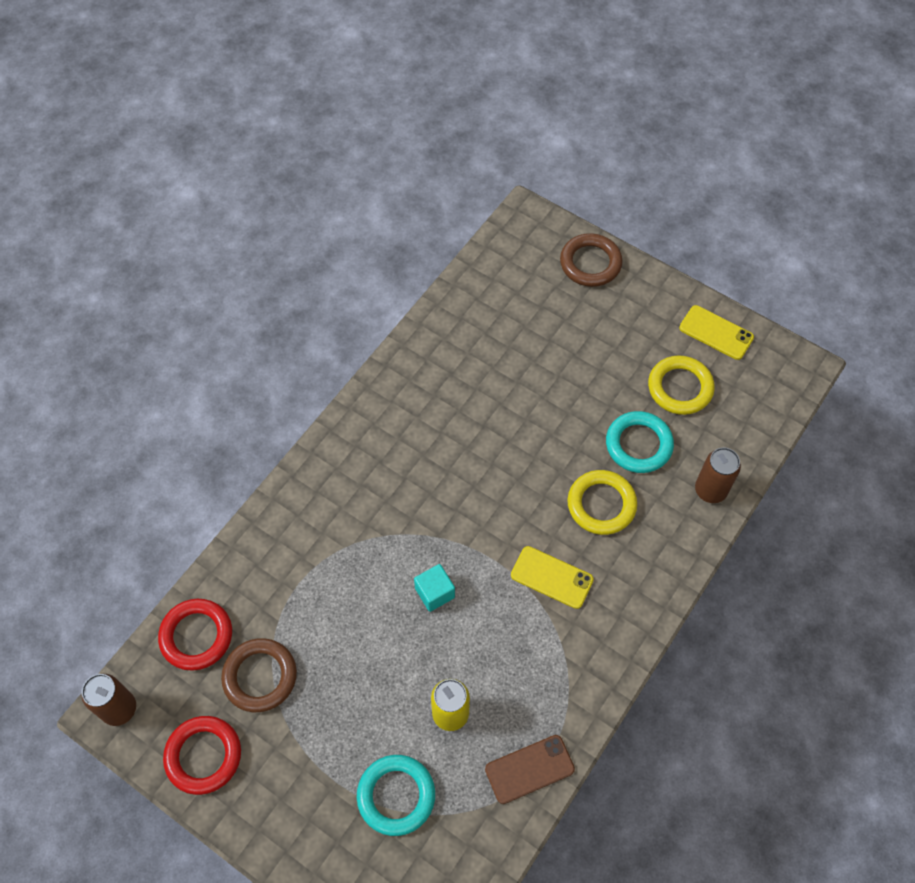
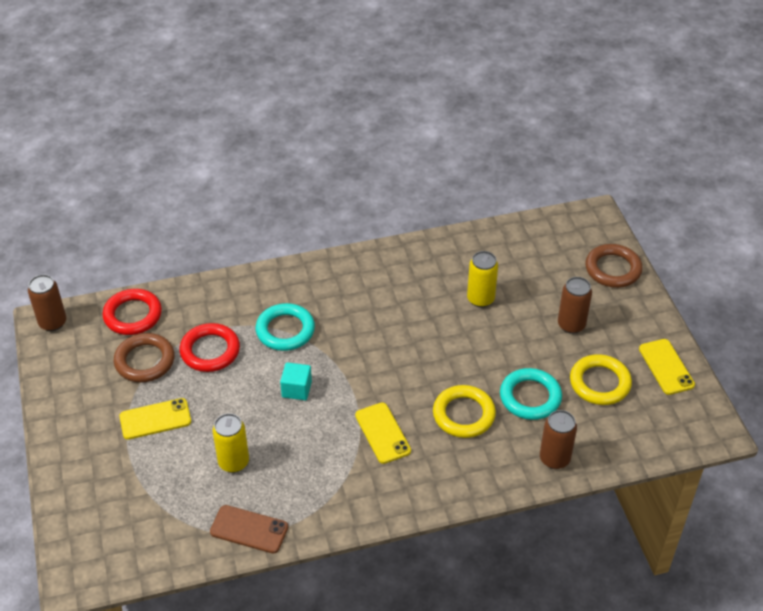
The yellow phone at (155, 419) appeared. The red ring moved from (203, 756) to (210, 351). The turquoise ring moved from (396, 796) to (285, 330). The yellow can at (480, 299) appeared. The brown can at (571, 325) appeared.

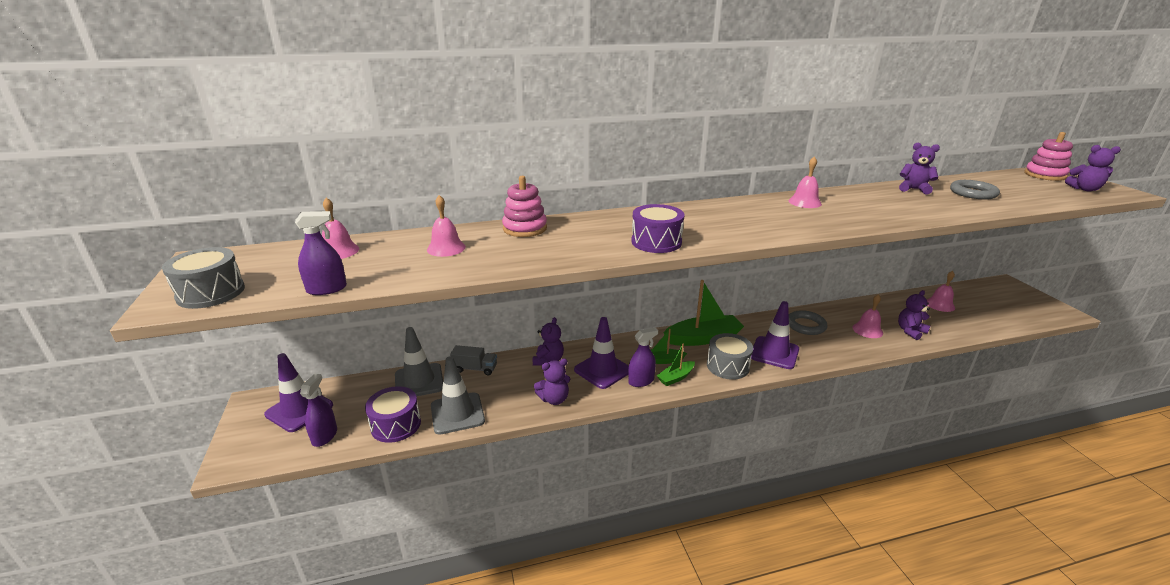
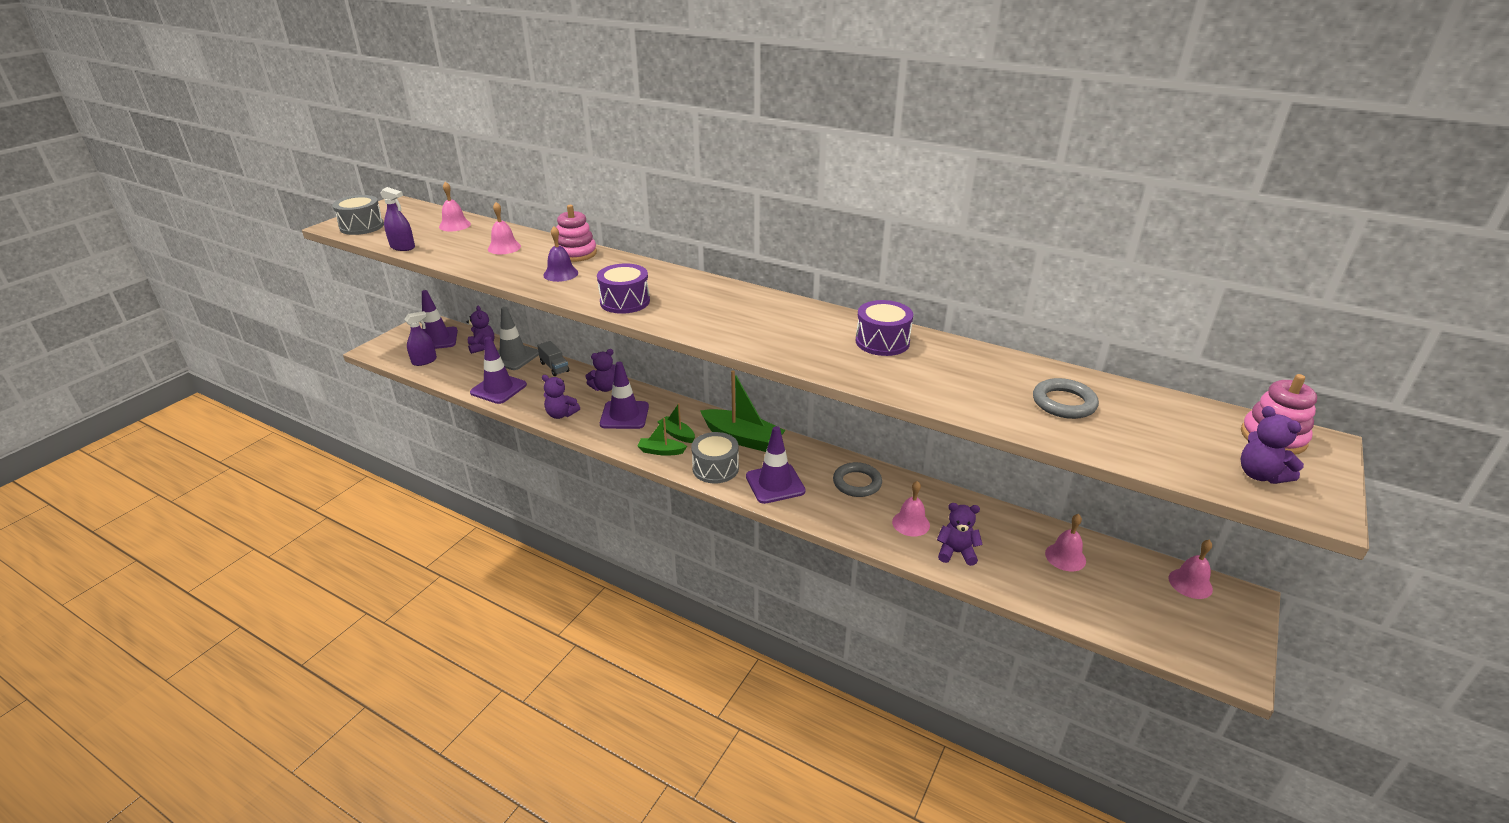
The purple teddy bear moved from (914, 189) to (482, 347). The grey traffic cone at (457, 413) became the purple traffic cone at (498, 389). The purple bell at (560, 274) appeared. The purple drum moved from (396, 425) to (882, 342). The pink bell moved from (804, 202) to (1190, 583). The purple spray bottle at (641, 381) disappeared.

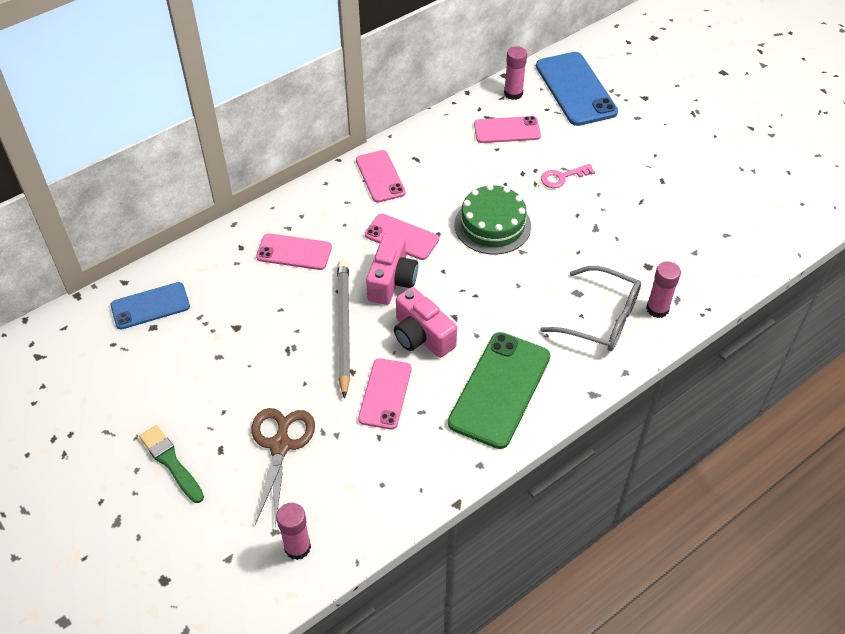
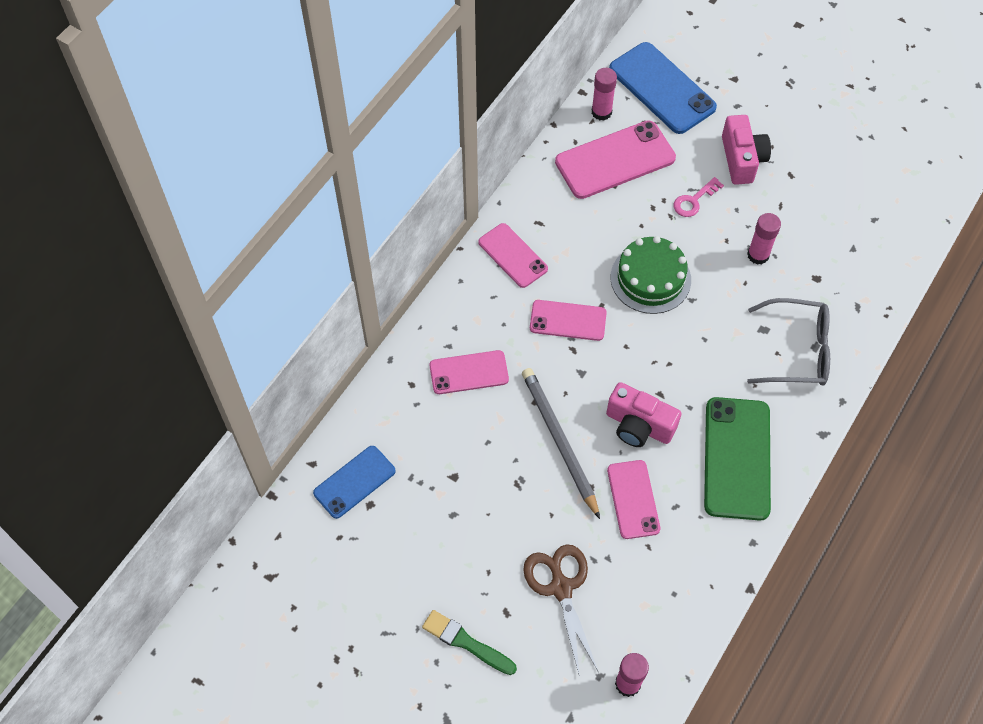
The pink phone at (507, 130) changed to 1.63 times the size. The pink camera moved from (392, 281) to (742, 159). The pink glue stick moved from (657, 309) to (758, 255).

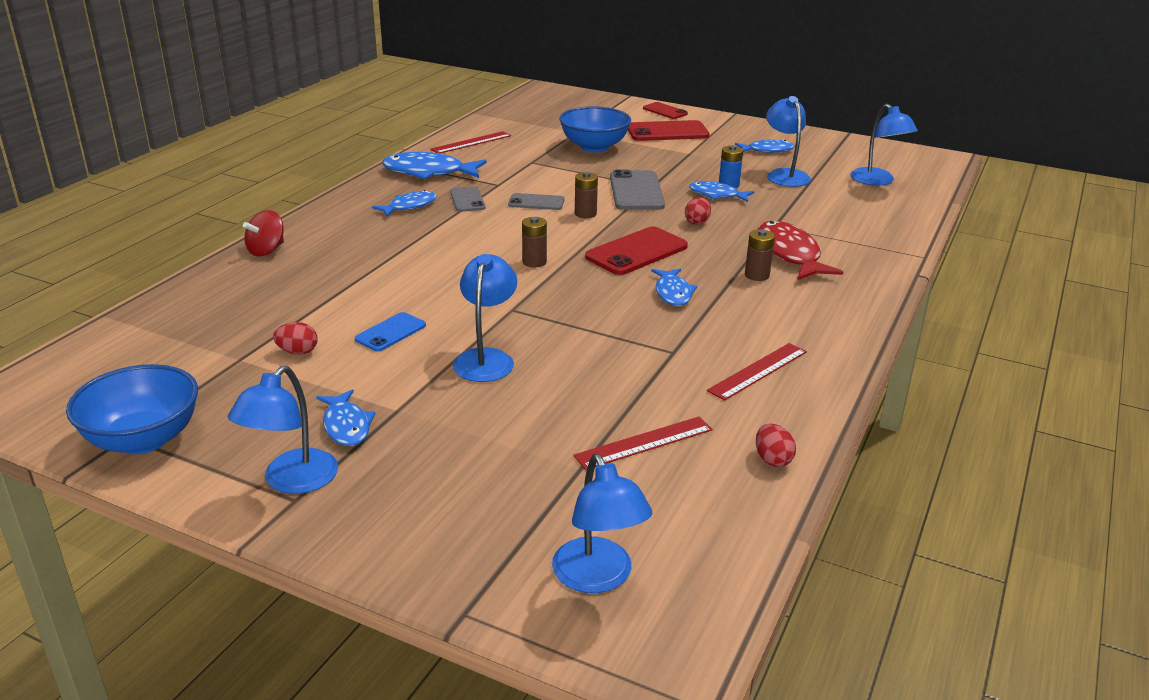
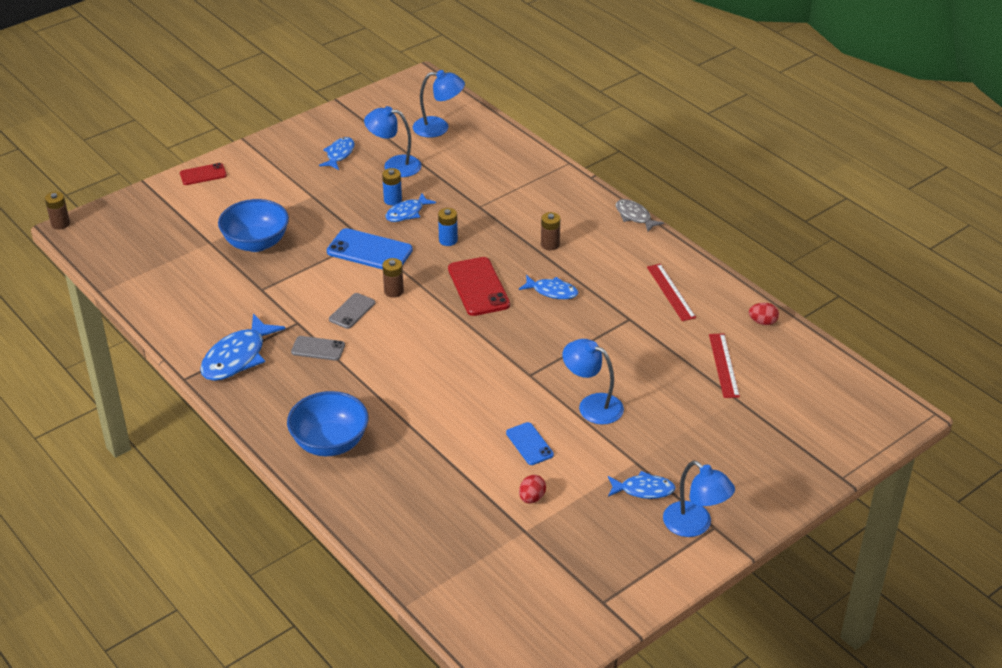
The brown battery moved from (534, 262) to (60, 224). The blue bowl moved from (143, 439) to (330, 443). The grey phone at (636, 191) became the blue phone at (369, 251). The red egg at (697, 222) was replaced by the blue battery at (448, 240). The grey fish at (634, 216) appeared. The red spinning top at (266, 250) disappeared. The blue fish at (409, 206) disappeared. The red ruler at (471, 142) disappeared. The blue lamp at (598, 578) disappeared. The red phone at (667, 132) disappeared. The red fish at (789, 254) disappeared.

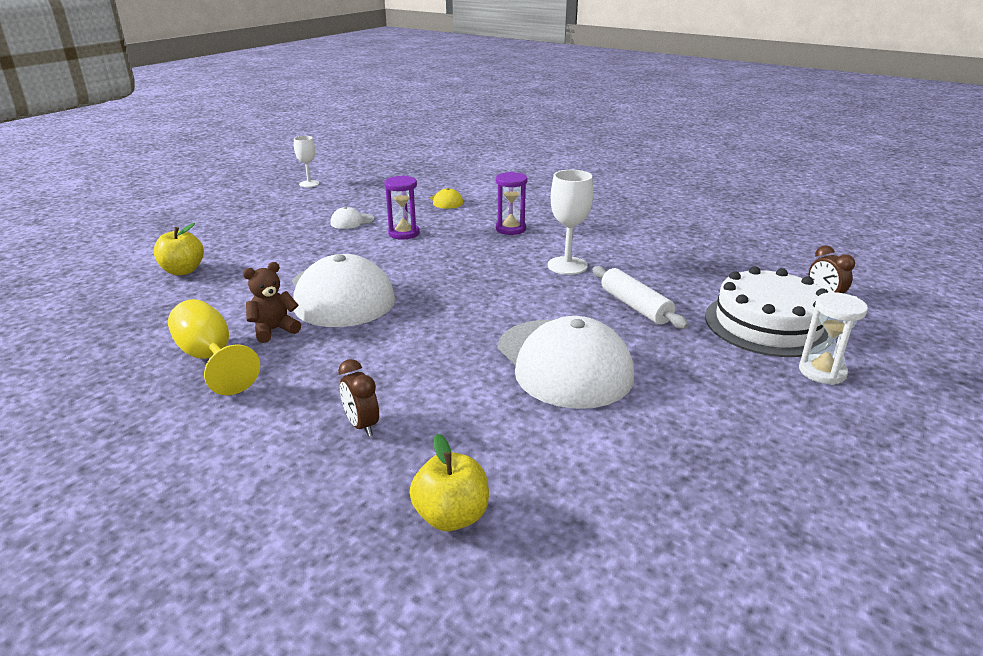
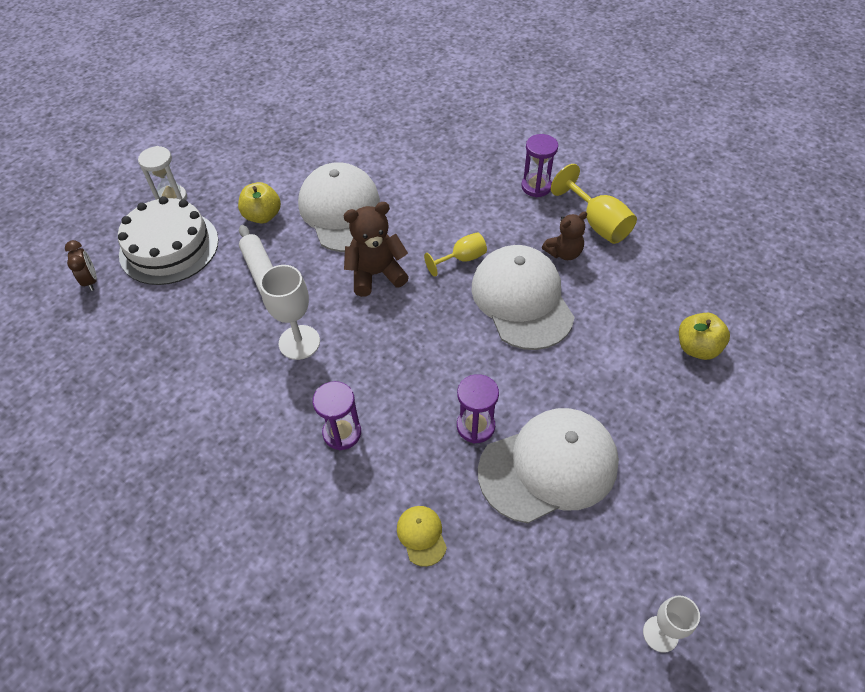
The yellow apple moved from (451, 516) to (263, 216). The brown teddy bear at (376, 274) appeared. The yellow goblet at (462, 259) appeared. The white cap at (352, 221) changed to 2.44 times the size. The purple hourglass at (536, 187) appeared. The brown clock at (362, 425) disappeared.

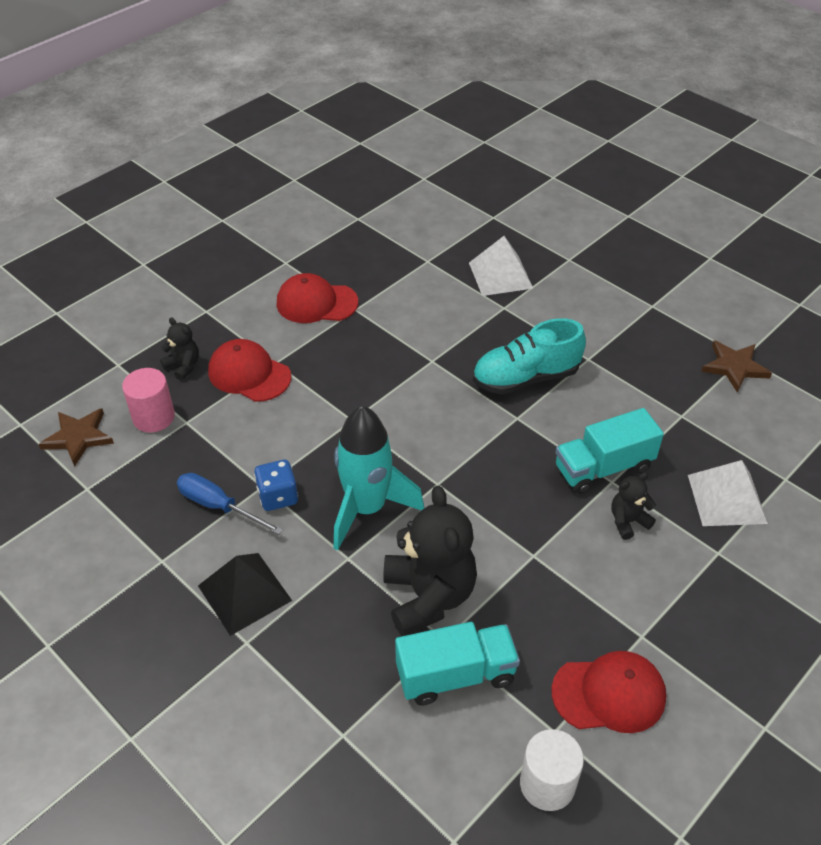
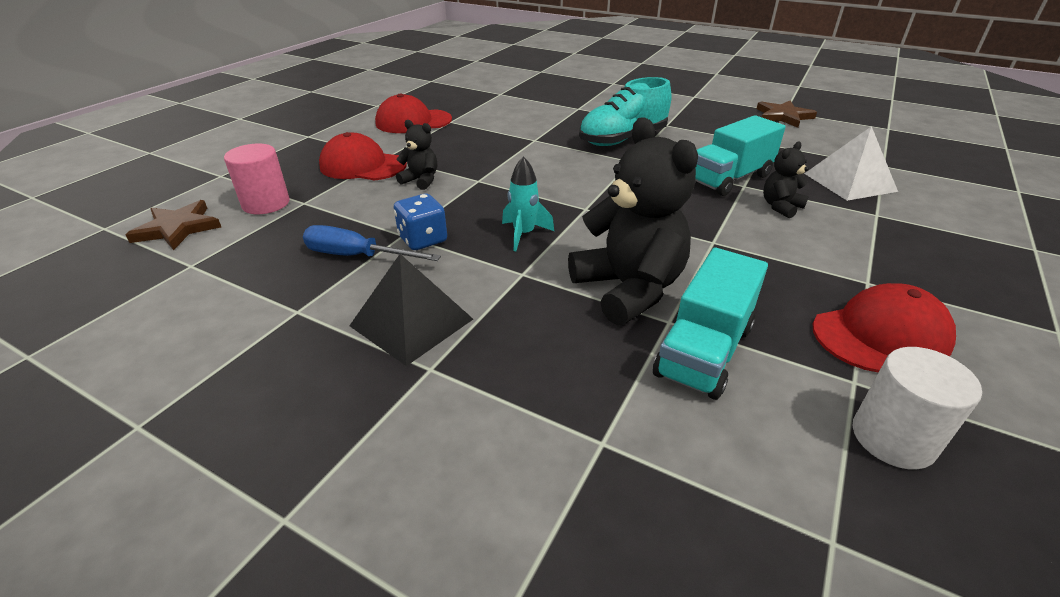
The black teddy bear moved from (183, 366) to (421, 180). The turquoise rocket at (367, 508) changed to 0.50 times the size. The turquoise truck at (455, 675) turned 150 degrees clockwise. The white pyramid at (500, 275) disappeared.

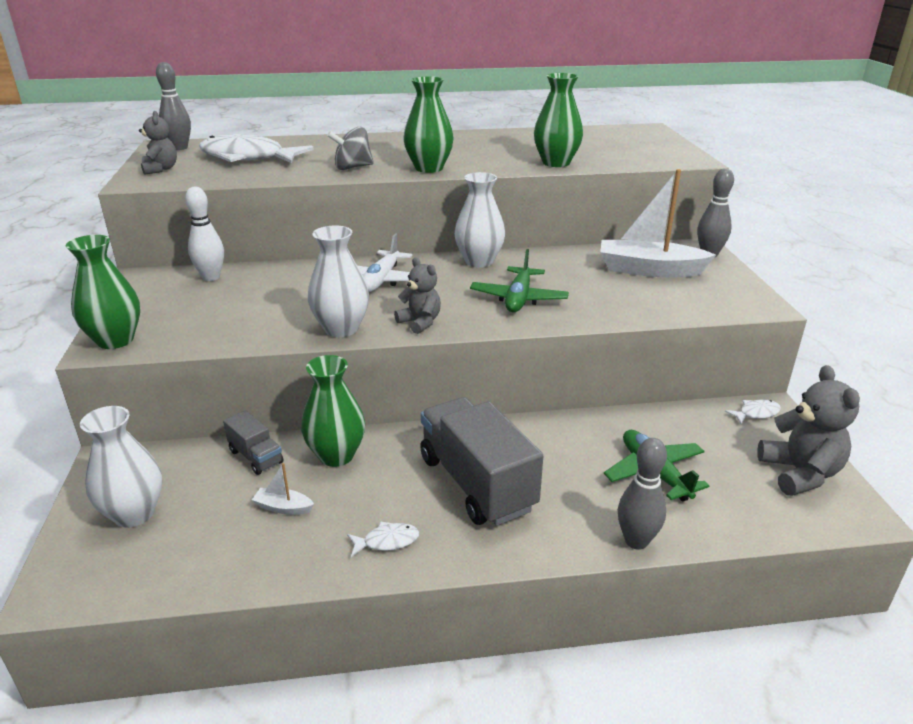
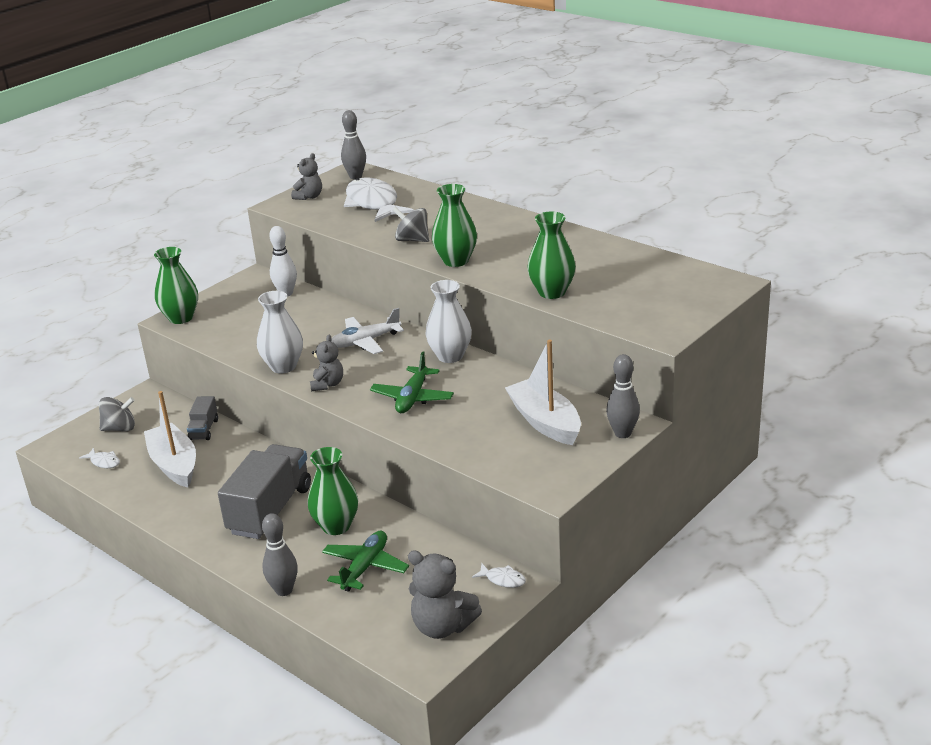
The white fish moved from (387, 541) to (104, 462). The white vase at (134, 514) was replaced by the grey spinning top at (120, 428). The white boat at (283, 507) changed to 2.33 times the size. The green vase moved from (336, 455) to (336, 526). The green plane at (518, 299) turned 45 degrees counterclockwise. The grey teddy bear at (800, 473) turned 75 degrees clockwise.

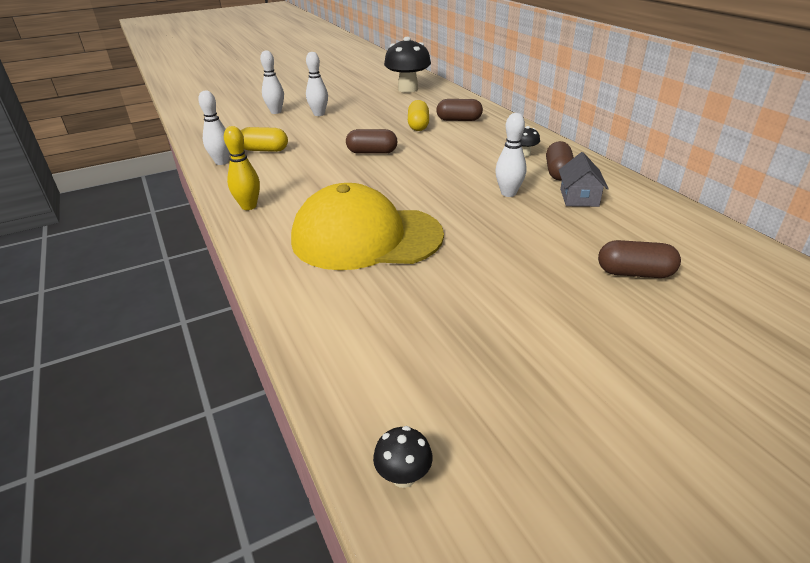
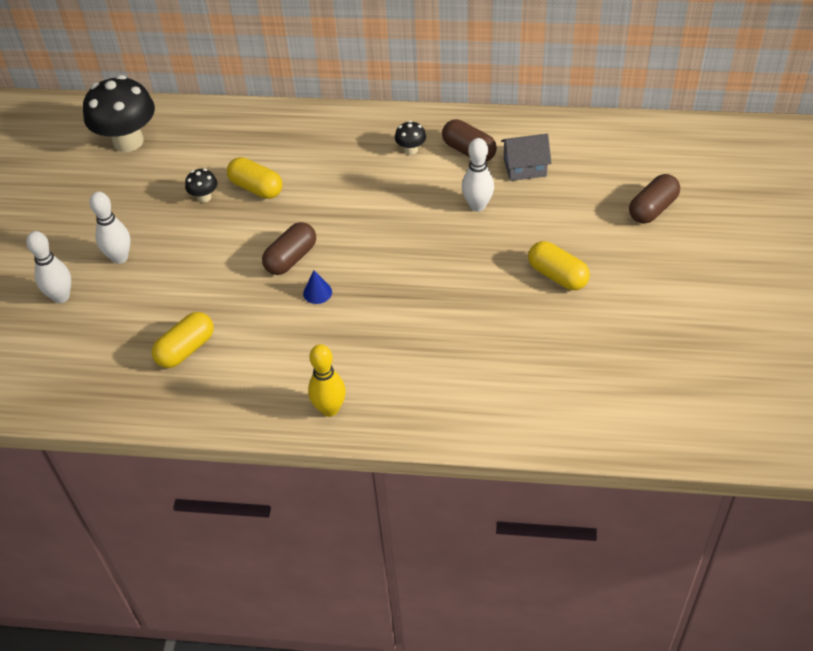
The black mushroom moved from (403, 476) to (204, 197). The blue cone at (317, 292) appeared. The grey house at (579, 197) turned 45 degrees counterclockwise. The yellow capsule at (557, 275) appeared. The white bowling pin at (222, 162) disappeared. The yellow cap at (366, 237) disappeared. The brown capsule at (459, 120) disappeared.

